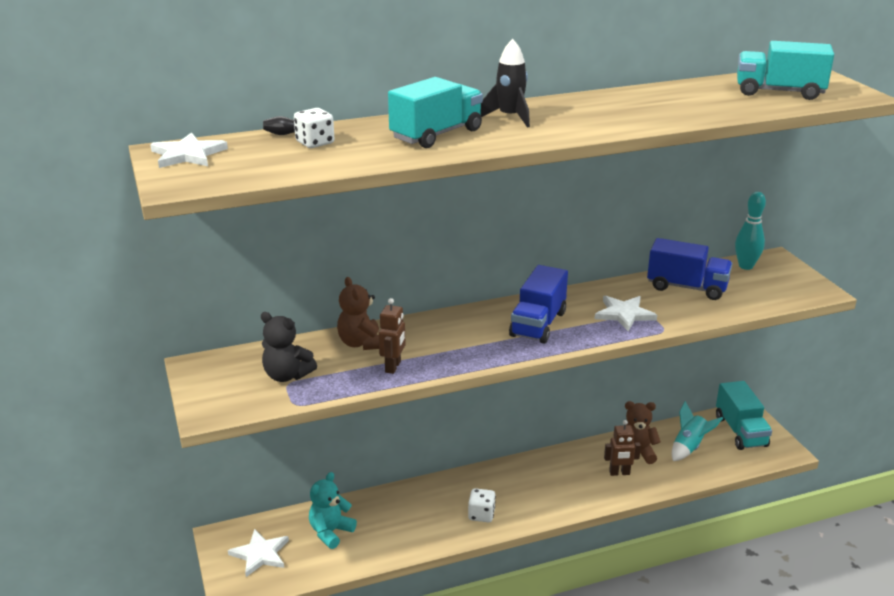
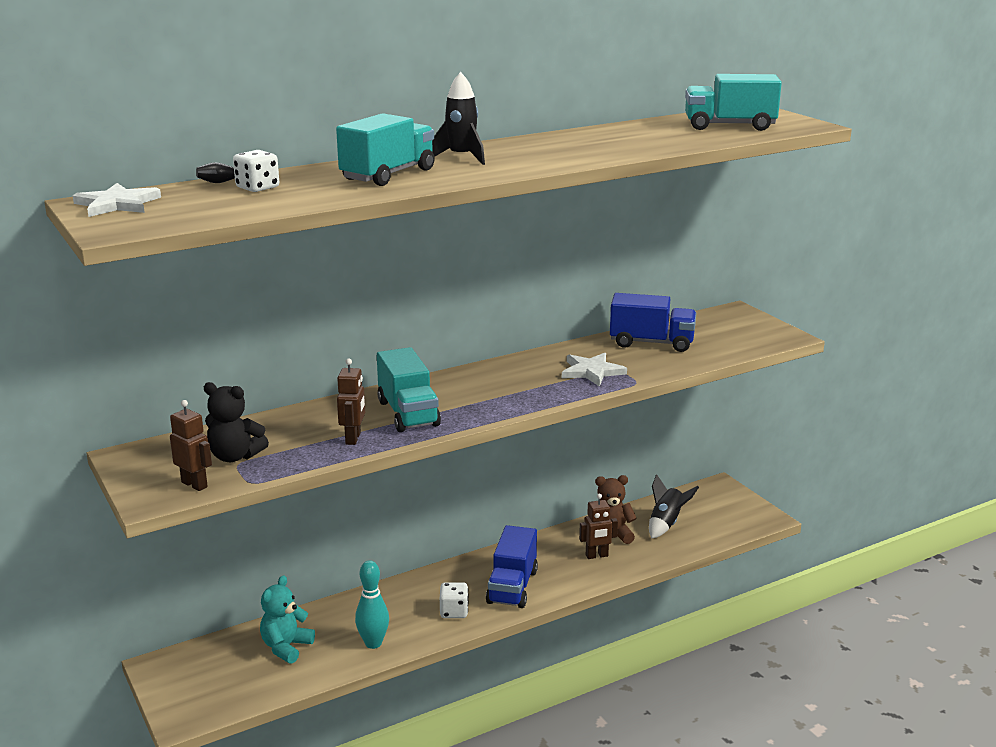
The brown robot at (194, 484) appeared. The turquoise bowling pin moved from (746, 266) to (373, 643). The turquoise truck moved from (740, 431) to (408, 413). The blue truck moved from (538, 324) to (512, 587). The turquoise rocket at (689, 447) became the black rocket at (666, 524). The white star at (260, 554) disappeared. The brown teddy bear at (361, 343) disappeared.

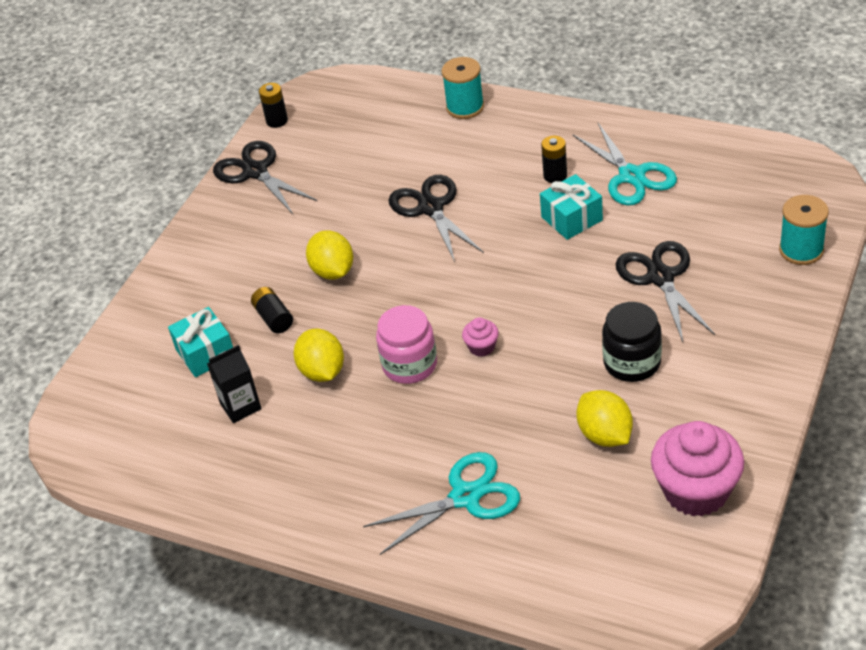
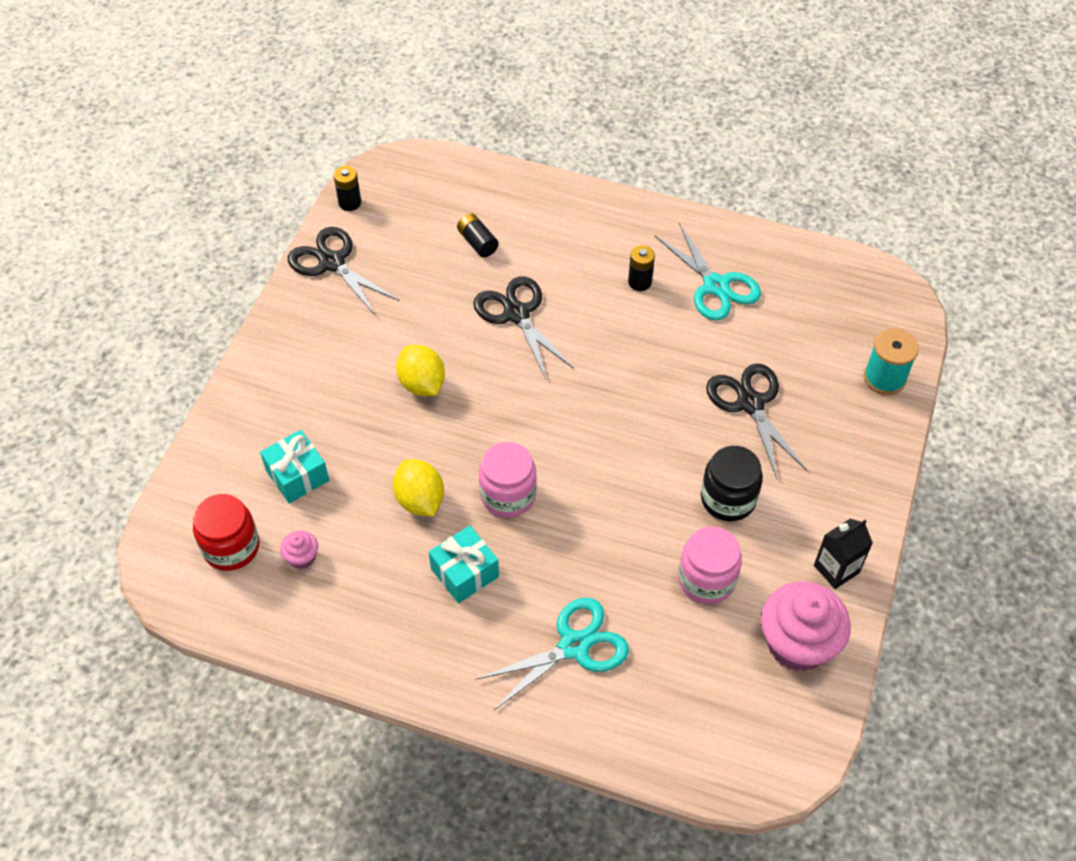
The red jar at (231, 547) appeared. The pink cupcake moved from (481, 347) to (302, 557). The turquoise gift moved from (572, 219) to (465, 573). The black battery moved from (273, 318) to (477, 242). The yellow lemon at (605, 435) was replaced by the pink jar at (706, 579). The black carton moved from (240, 406) to (836, 569). The turquoise spool at (465, 107) disappeared.

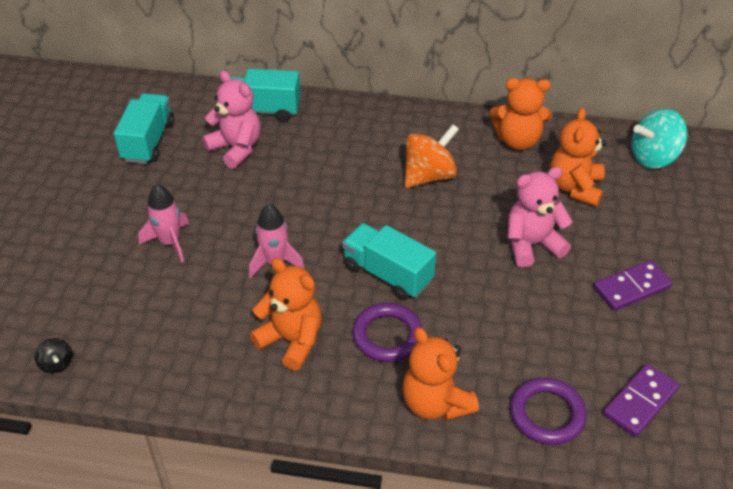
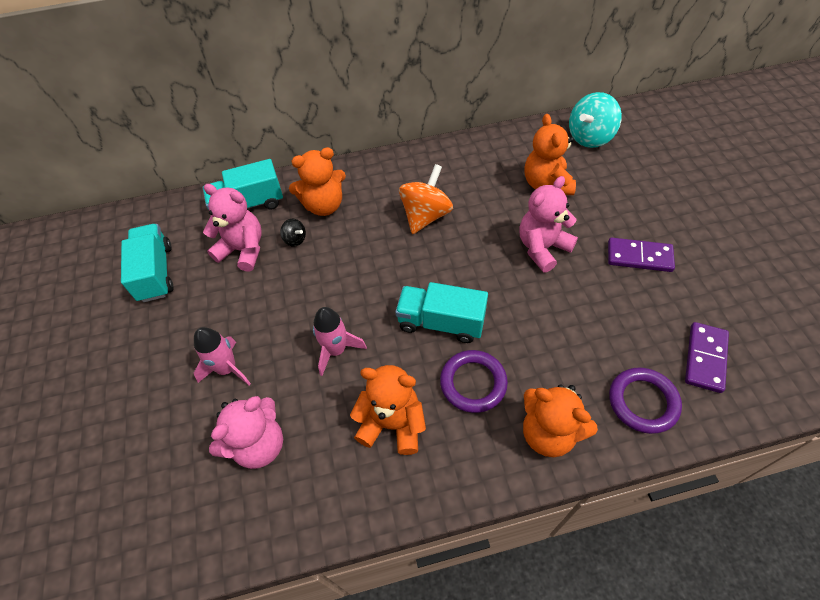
The pink teddy bear at (258, 444) appeared. The black spinning top moved from (57, 364) to (295, 239). The orange teddy bear moved from (517, 141) to (324, 205). The purple domino at (631, 287) turned 60 degrees clockwise.

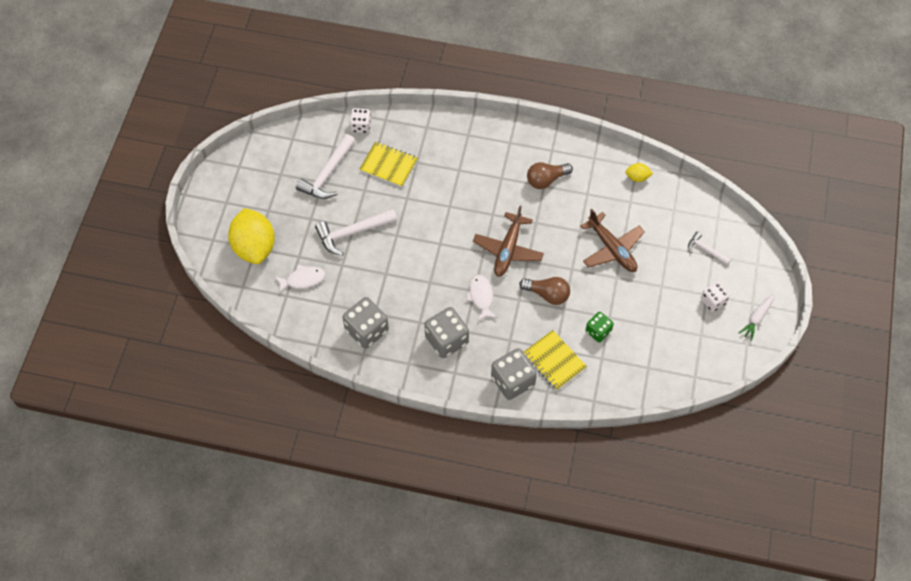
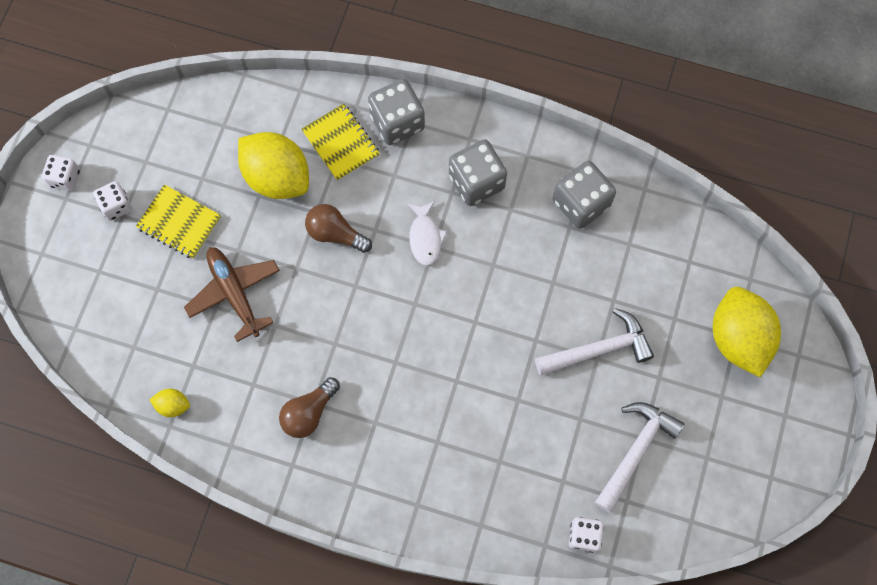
The white carrot at (757, 318) was replaced by the white dice at (65, 178). The yellow notebook moved from (388, 165) to (179, 223). The green dice at (598, 331) was replaced by the yellow lemon at (277, 177). The brown light bulb at (546, 180) turned 150 degrees clockwise. The white fish at (303, 279) disappeared. The brown plane at (508, 250) disappeared. The white hammer at (706, 250) disappeared.

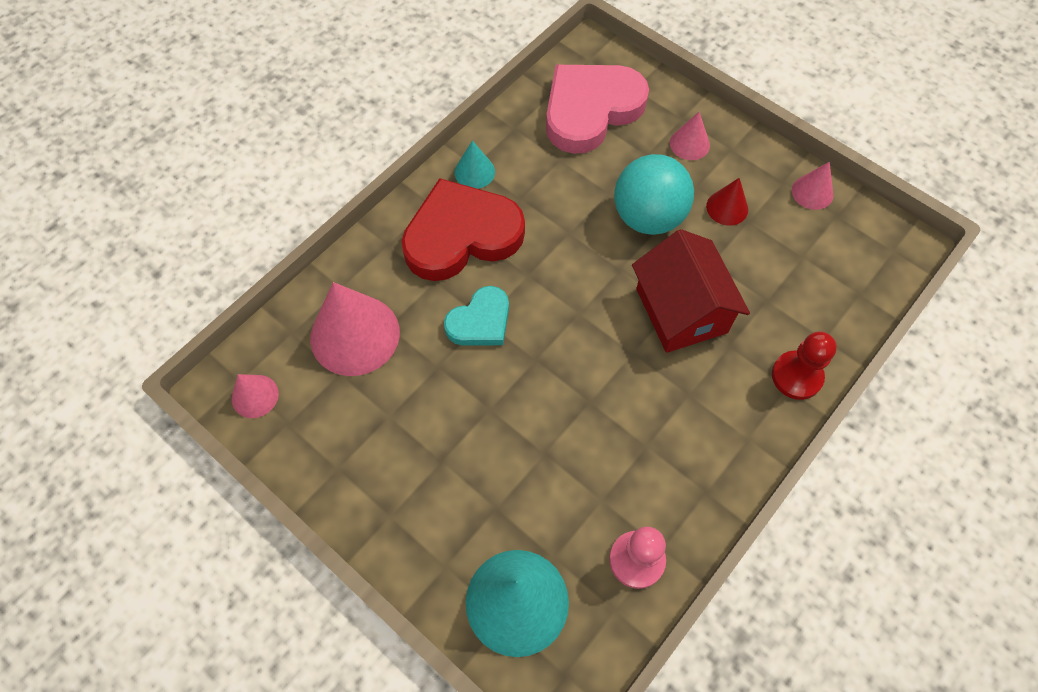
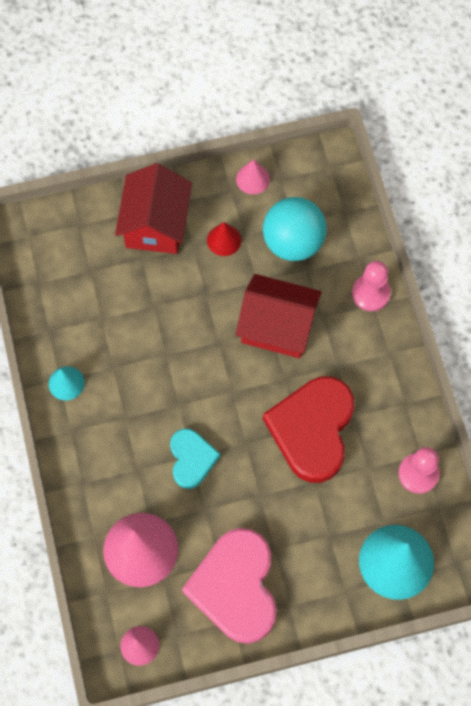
The pink cone at (689, 144) was replaced by the red house at (155, 224). The pink heart moved from (590, 110) to (235, 587). The turquoise ball moved from (648, 217) to (293, 242). The red heart moved from (461, 235) to (312, 430). The red pawn at (796, 376) became the pink pawn at (371, 293).

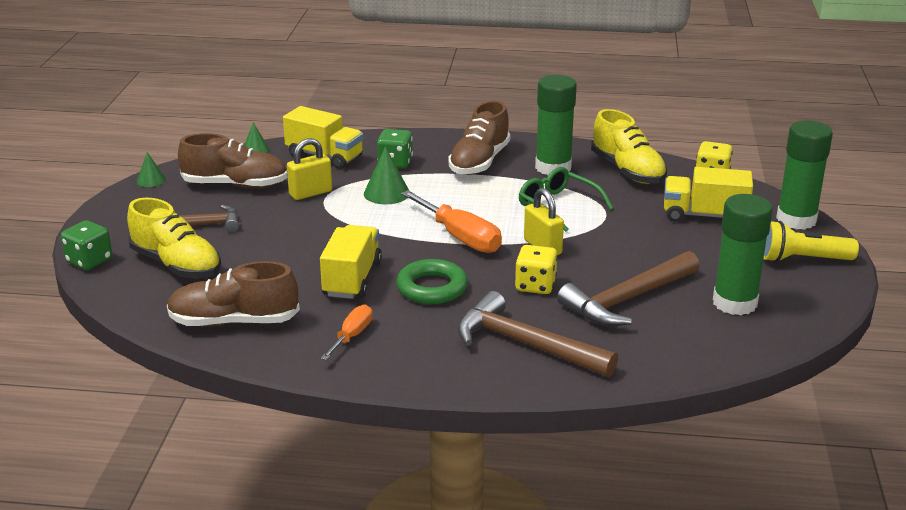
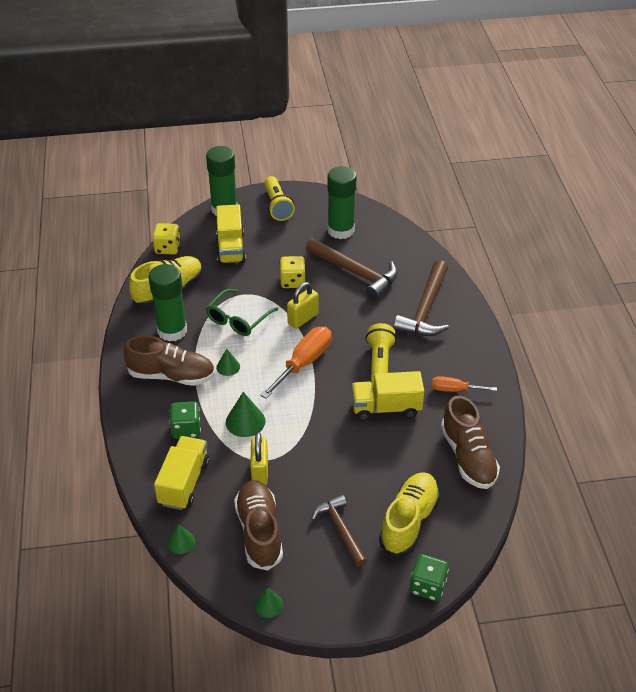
The green cone at (228, 367) appeared. The yellow padlock at (310, 193) turned 45 degrees clockwise. The yellow dice moved from (535, 285) to (292, 281). The green ring at (432, 288) was replaced by the yellow flashlight at (379, 364).

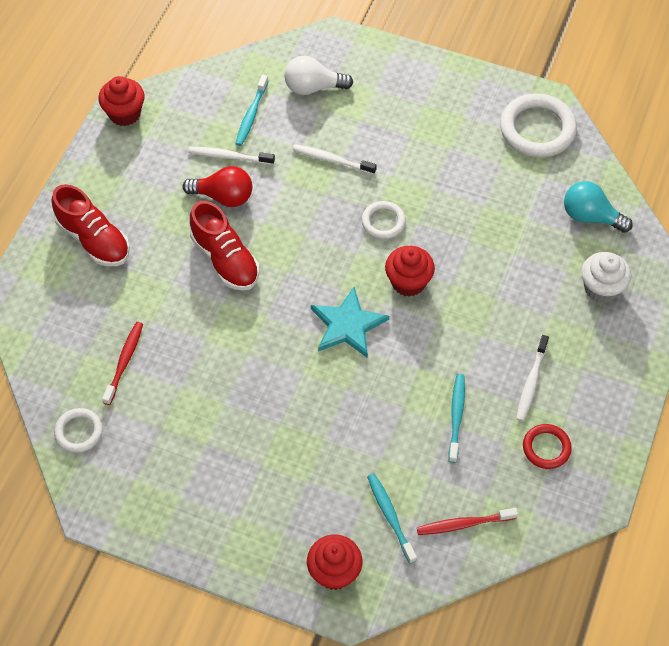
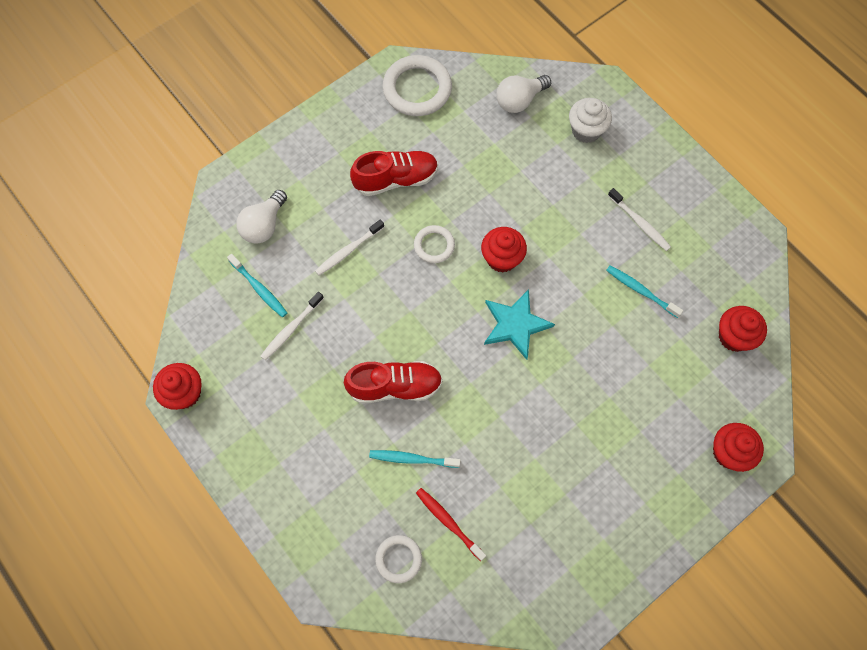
The red shoe moved from (93, 239) to (396, 179). The turquoise toothbrush moved from (390, 516) to (412, 459). The white ring moved from (79, 432) to (398, 559). The turquoise light bulb at (590, 216) became the white light bulb at (519, 100). The red toothbrush at (464, 524) was replaced by the red cupcake at (734, 336). The red light bulb at (223, 197) disappeared. The red ring at (546, 448) disappeared.

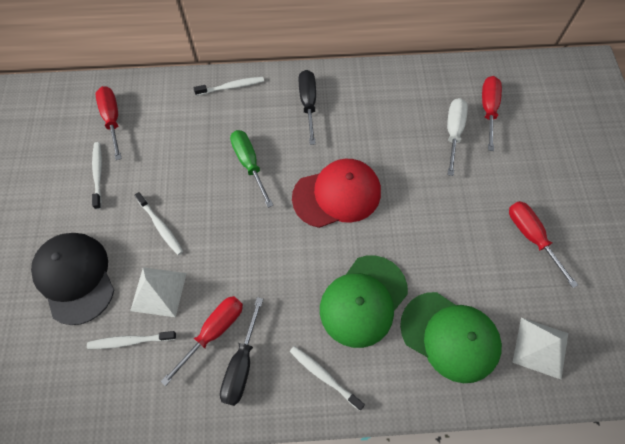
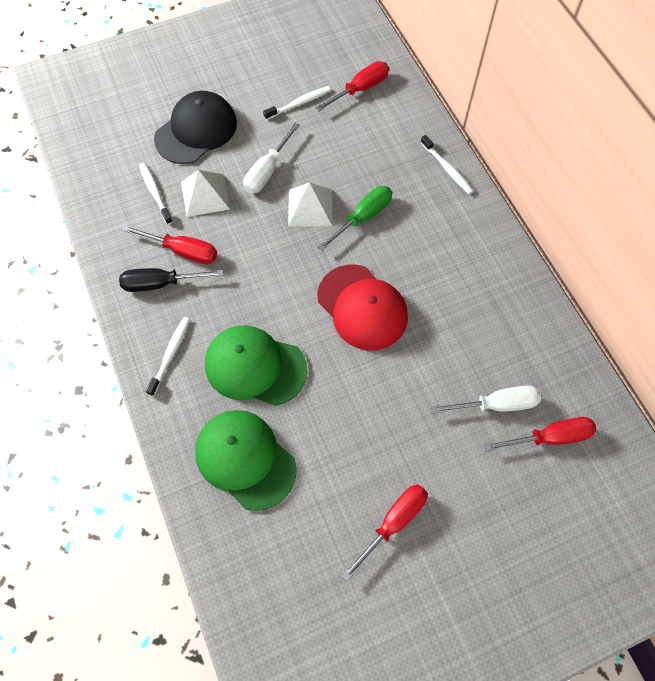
The green cap at (450, 336) turned 120 degrees clockwise. The white toothbrush at (160, 226) was replaced by the white screwdriver at (267, 171). The white pyramid moved from (540, 347) to (310, 207). The black screwdriver at (308, 103) disappeared.

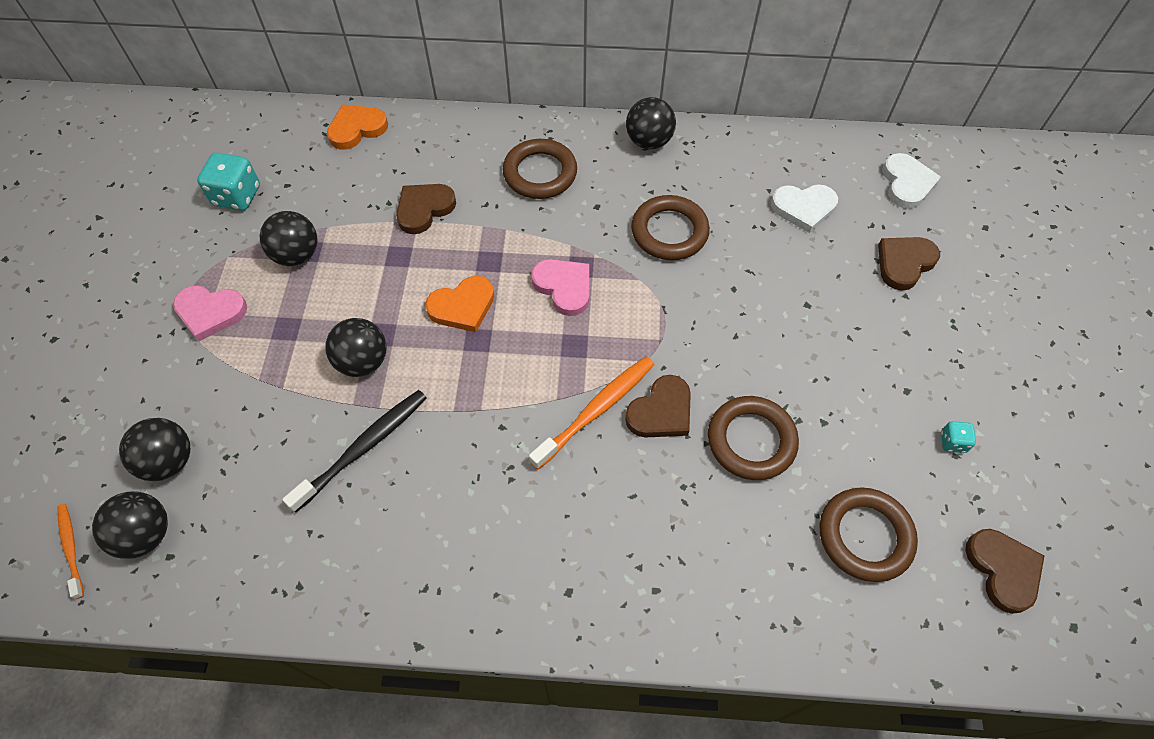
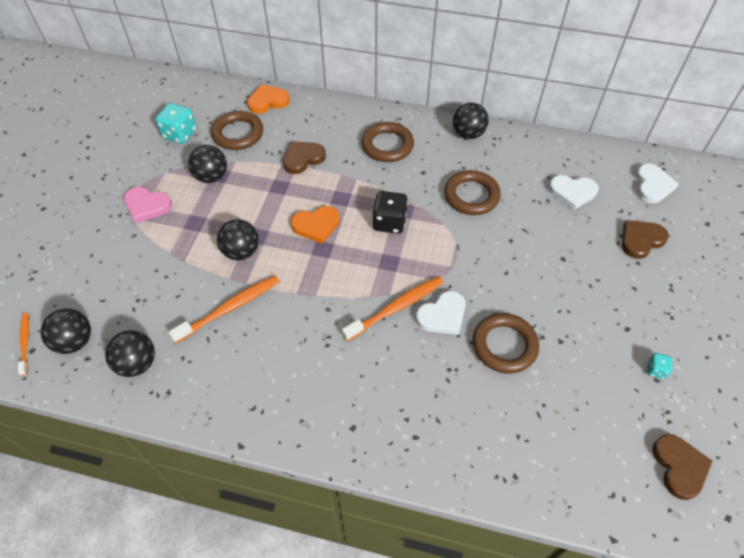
The black ball moved from (169, 461) to (137, 363). The black toothbrush at (363, 448) became the orange toothbrush at (229, 308). The brown ring moved from (865, 536) to (238, 134). The pink heart at (564, 287) was replaced by the black dice at (389, 222). The brown heart at (661, 411) became the white heart at (442, 315).

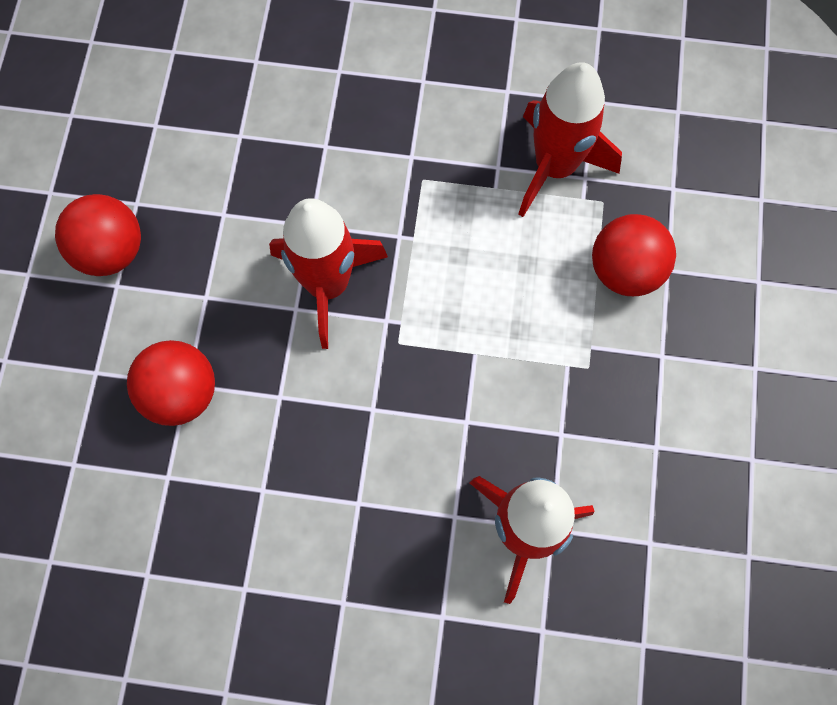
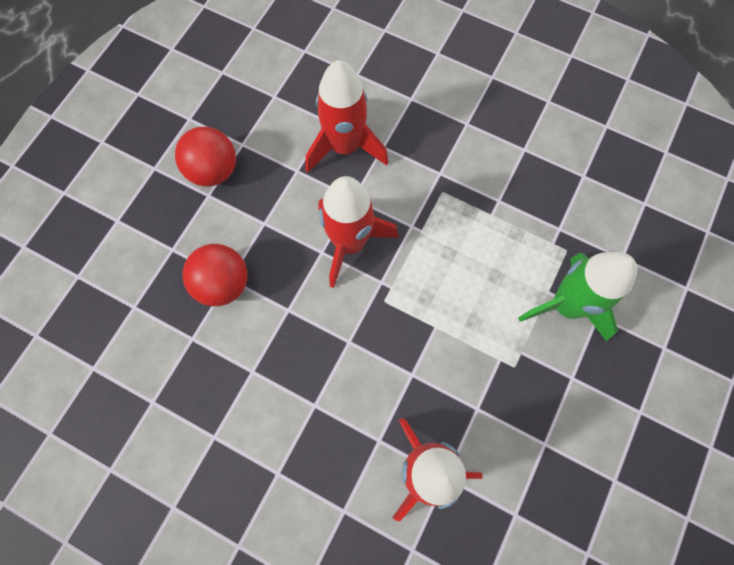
The red rocket moved from (555, 167) to (345, 147). The red ball at (625, 270) was replaced by the green rocket at (566, 305).

